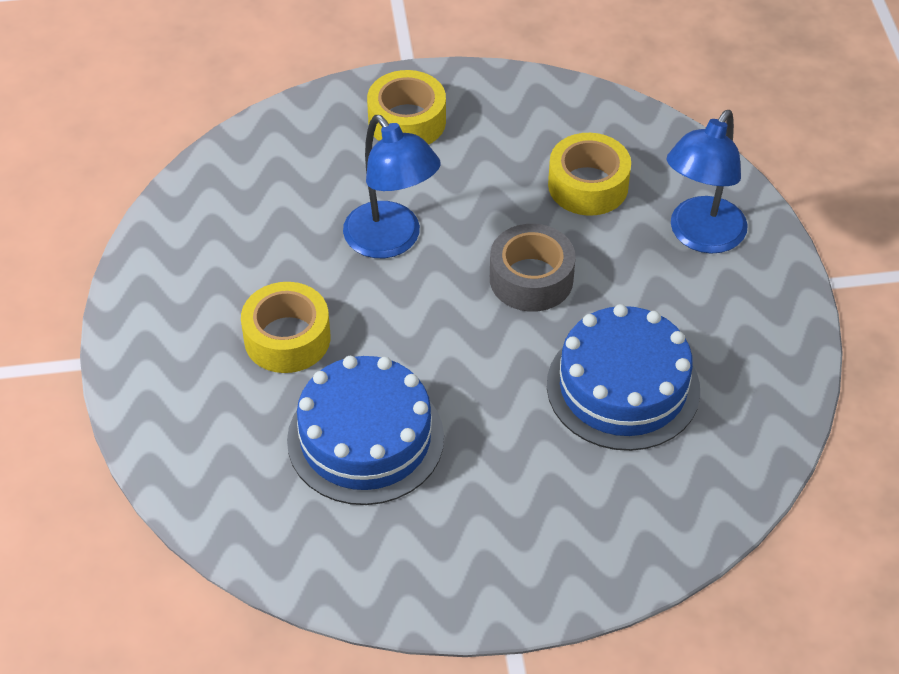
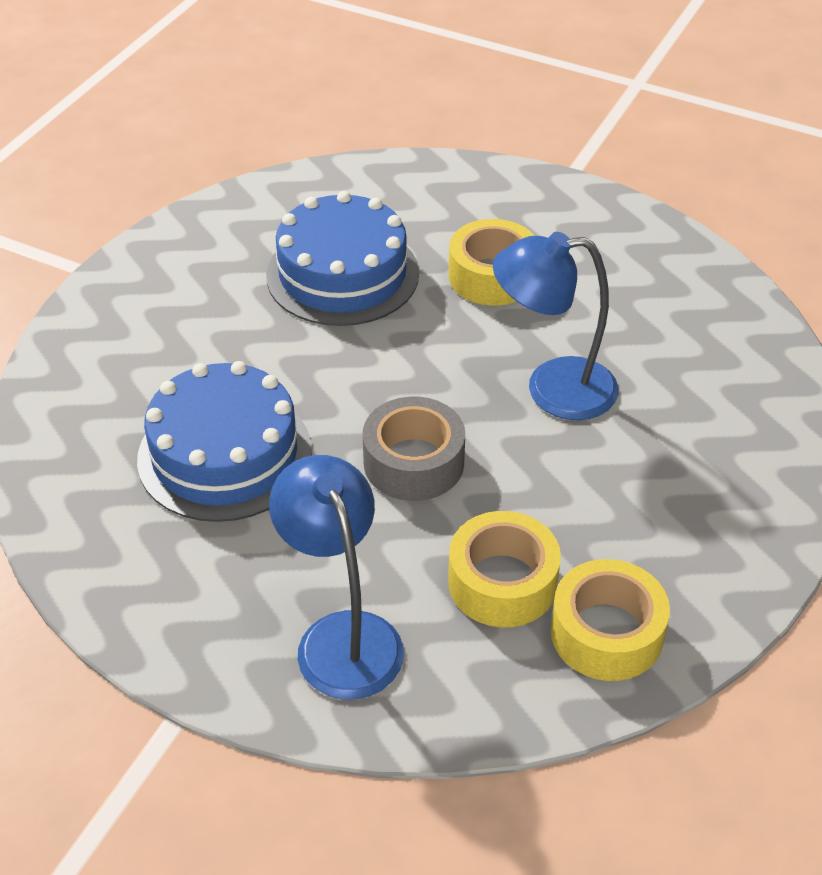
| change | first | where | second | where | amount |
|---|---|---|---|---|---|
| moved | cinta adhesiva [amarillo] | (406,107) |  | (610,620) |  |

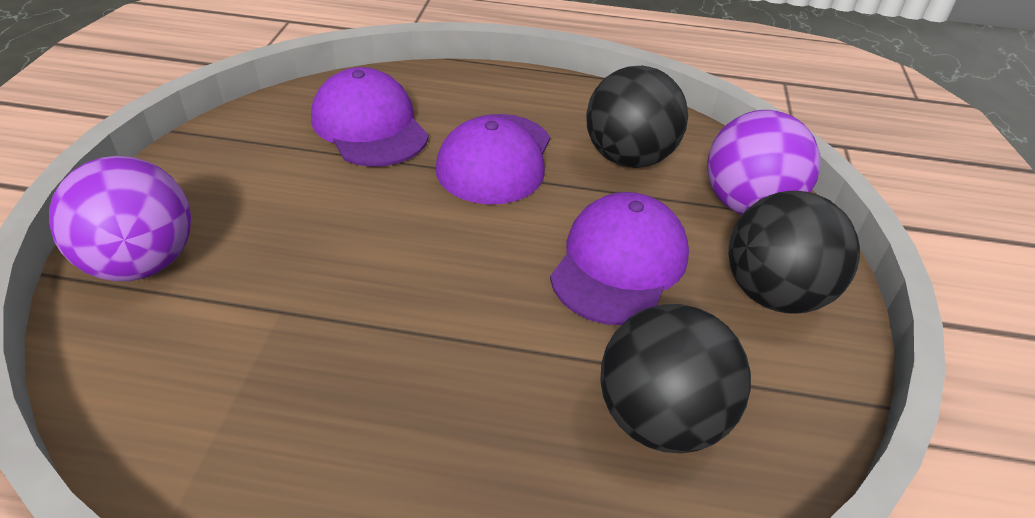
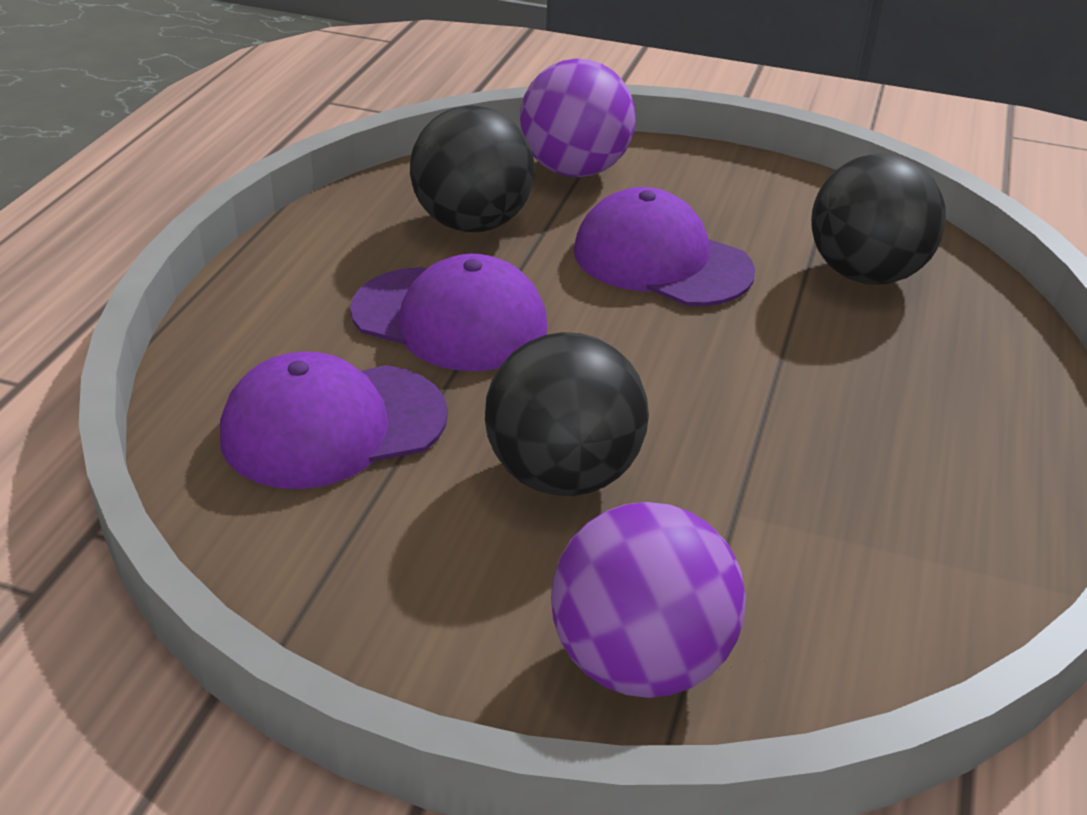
| change | first | where | second | where | amount |
|---|---|---|---|---|---|
| moved | pelota [negro] | (794,252) |  | (567,414) |  |

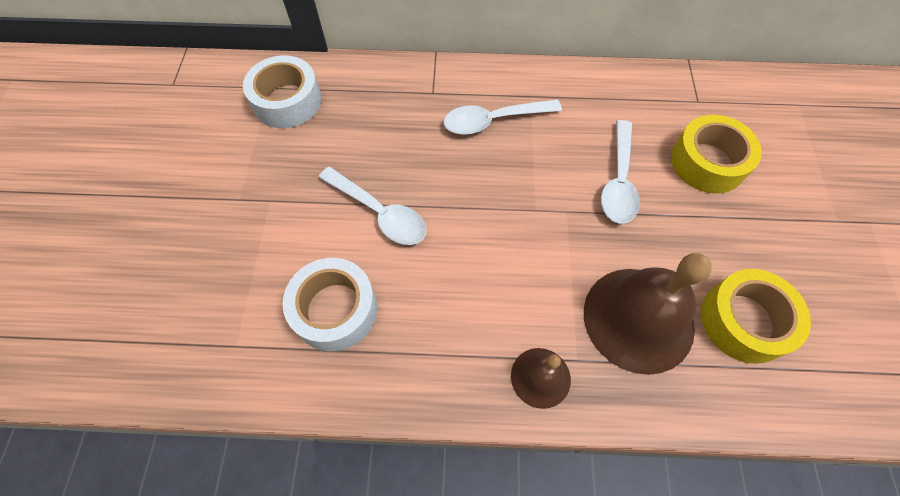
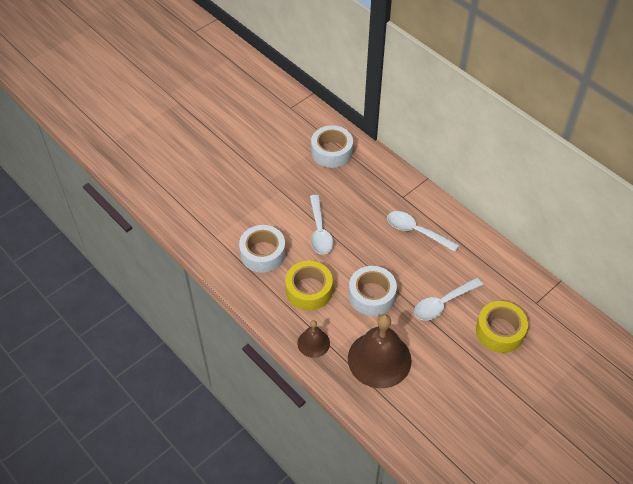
| change | first | where | second | where | amount |
|---|---|---|---|---|---|
| moved | cinta adhesiva [amarillo] | (756,316) |  | (309,285) |  |
| added |  |  | cinta adhesiva [blanco] | (373,291) |  |

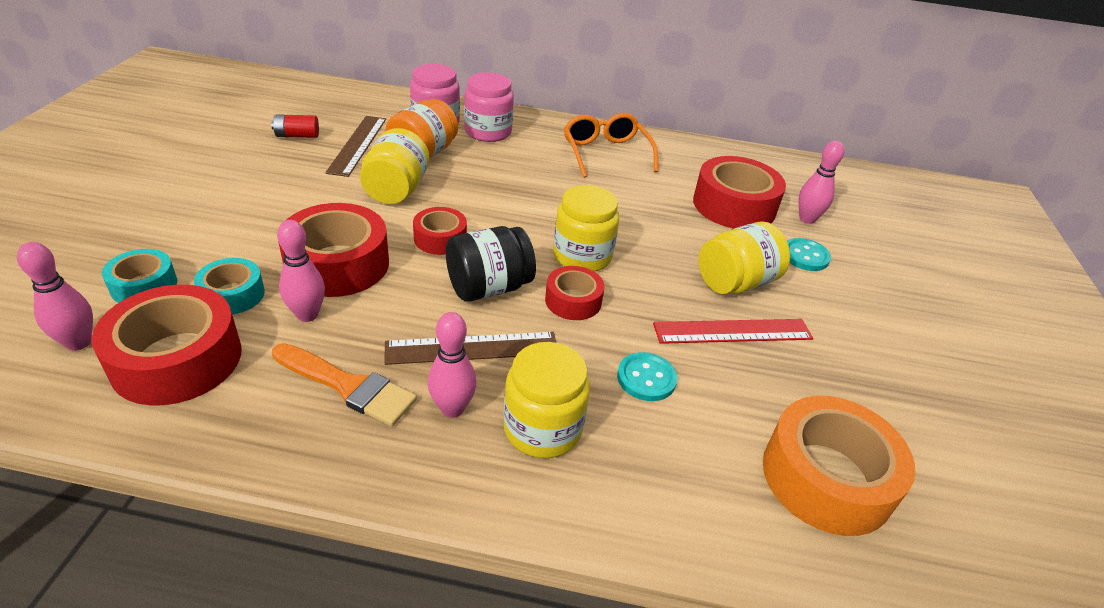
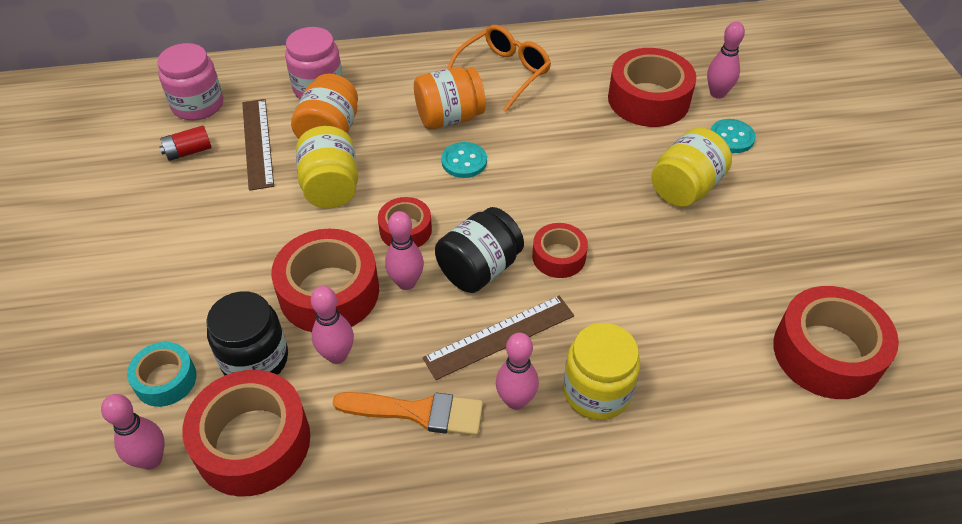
| change | first | where | second | where | amount |
|---|---|---|---|---|---|
| replaced | cinta adhesiva [turquesa] | (229,286) | tarro [negro] | (247,333) |  |
| moved | tarro [rosa] | (489,107) |  | (190,81) |  |
| removed | tarro [amarillo] | (586,228) |  |  |  |
| turned | gafas [naranja] | (611,145) |  | (499,68) | 75 degrees clockwise |
| moved | botón [turquesa] | (647,376) |  | (464,160) |  |
| removed | regla [rojo] | (733,331) |  |  |  |
| recoloured | cinta adhesiva [naranja] | (839,466) | cinta adhesiva [rojo] | (836,342) |  |
| added |  |  | bolo [rosa] | (404,250) |  |
| added |  |  | tarro [naranja] | (450,98) |  |

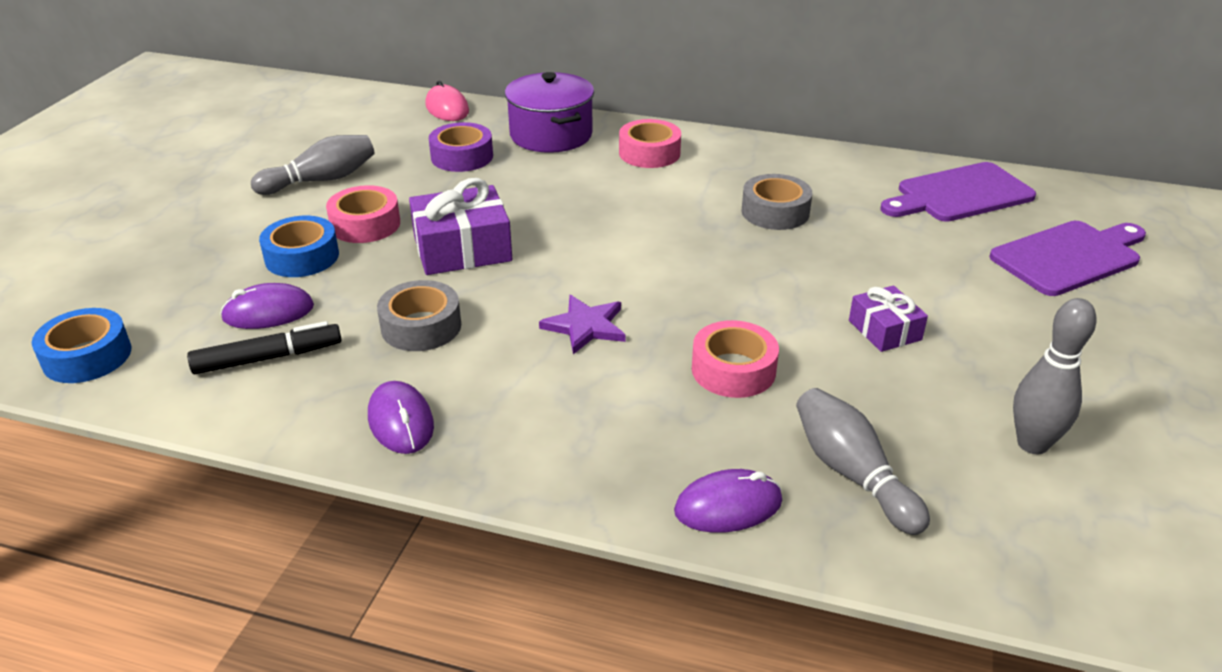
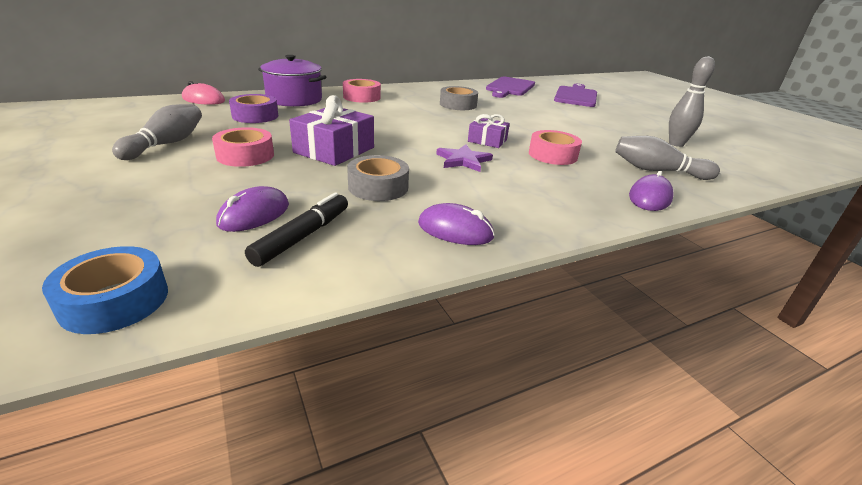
| change | first | where | second | where | amount |
|---|---|---|---|---|---|
| removed | cinta adhesiva [azul] | (299,246) |  |  |  |
| moved | regalo [morado] | (888,318) |  | (489,131) |  |

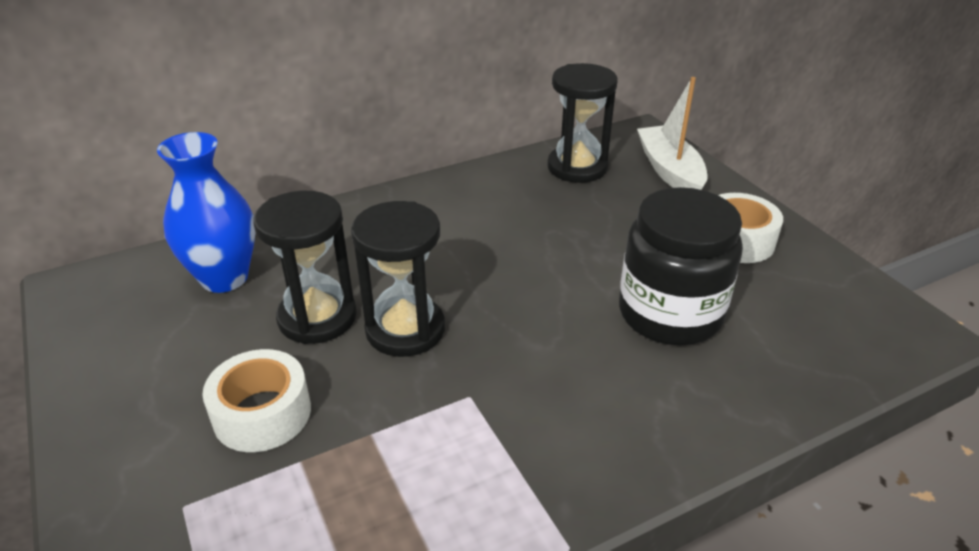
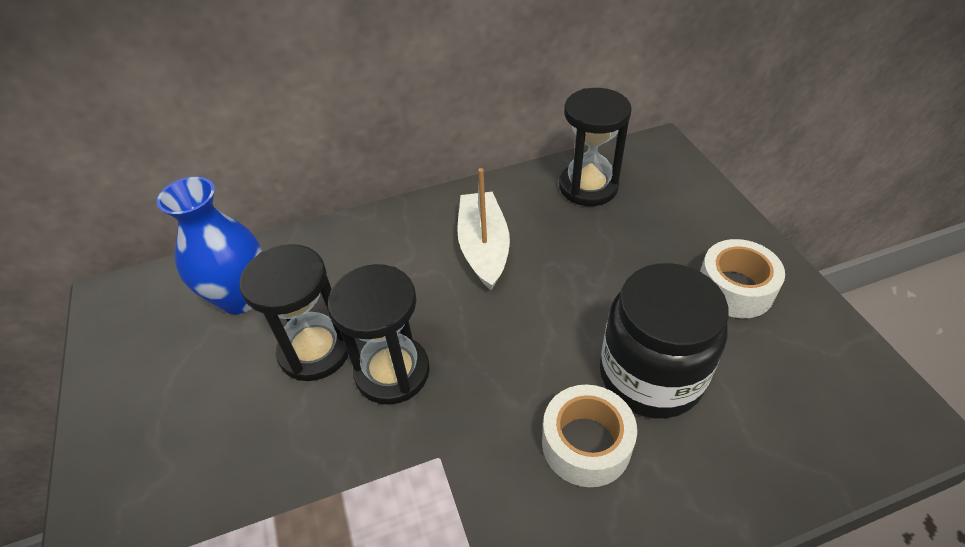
| change | first | where | second | where | amount |
|---|---|---|---|---|---|
| moved | cinta adhesiva [blanco] | (256,400) |  | (589,436) |  |
| moved | barco [blanco] | (672,133) |  | (483,229) |  |

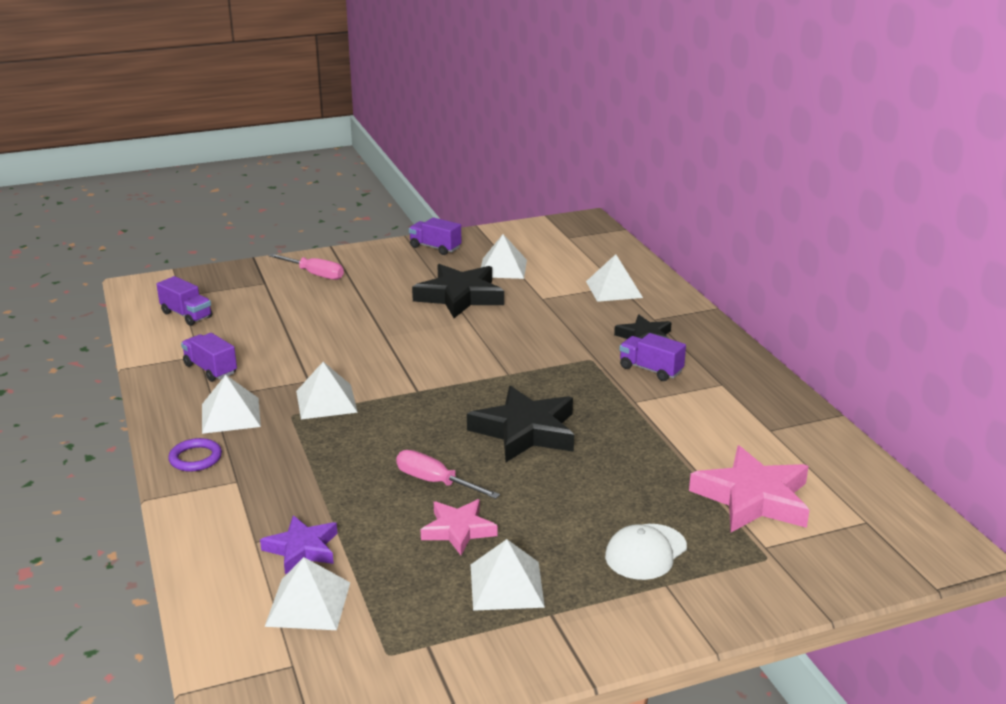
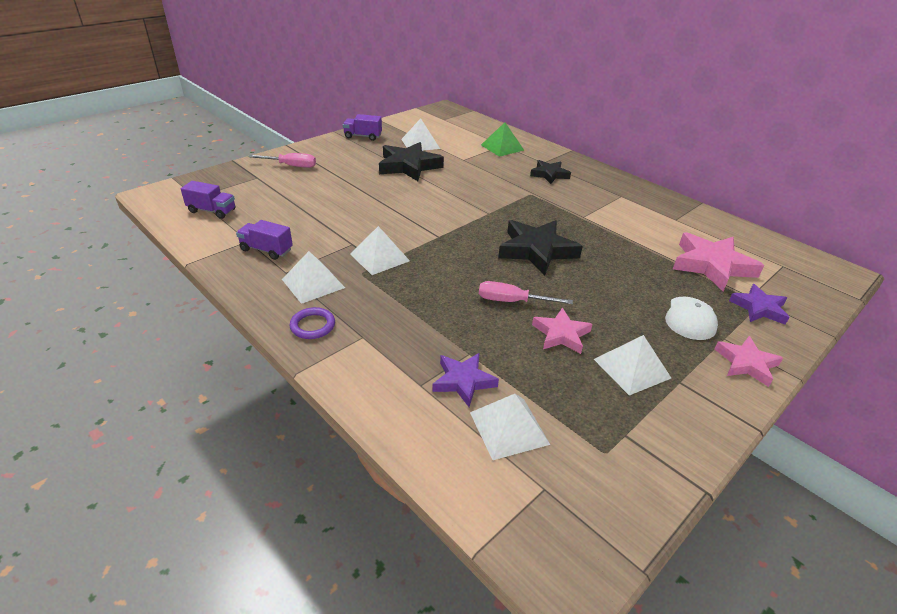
| change | first | where | second | where | amount |
|---|---|---|---|---|---|
| recoloured | pirámide [blanco] | (614,278) | pirámide [verde] | (502,139) |  |
| removed | camión [morado] | (652,357) |  |  |  |
| added |  |  | estrella [rosa] | (748,361) |  |
| added |  |  | estrella [morado] | (759,304) |  |

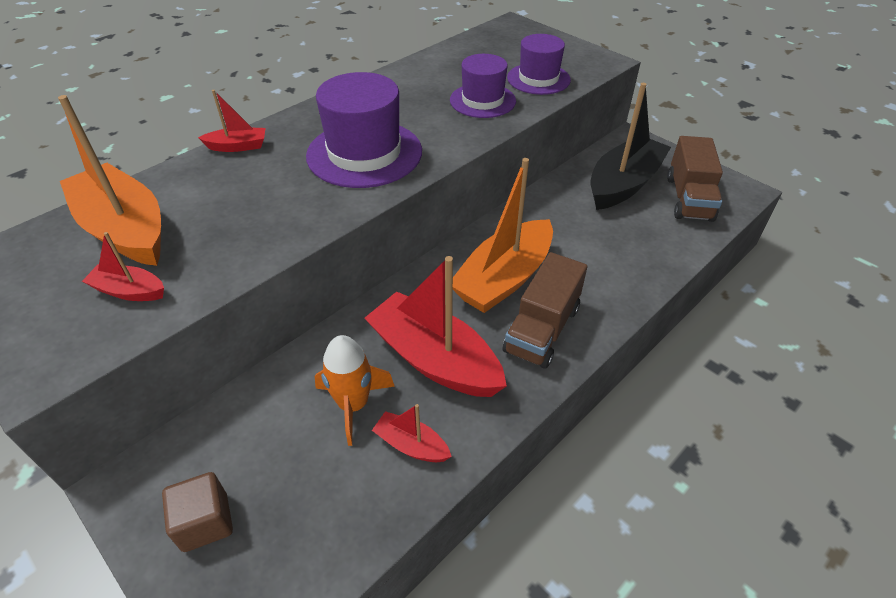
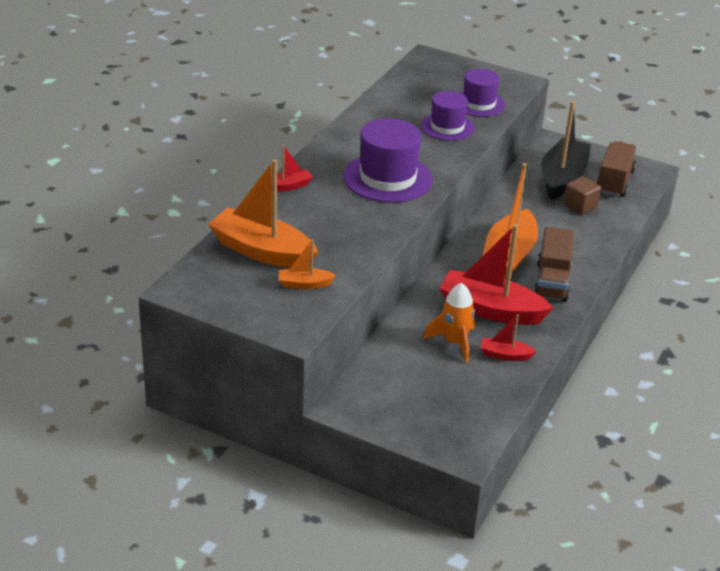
| change | first | where | second | where | amount |
|---|---|---|---|---|---|
| recoloured | barco [rojo] | (123,266) | barco [naranja] | (307,264) |  |
| moved | cubo [marrón] | (197,512) |  | (582,195) |  |
| turned | camión [marrón] | (695,179) |  | (616,169) | 150 degrees counterclockwise |

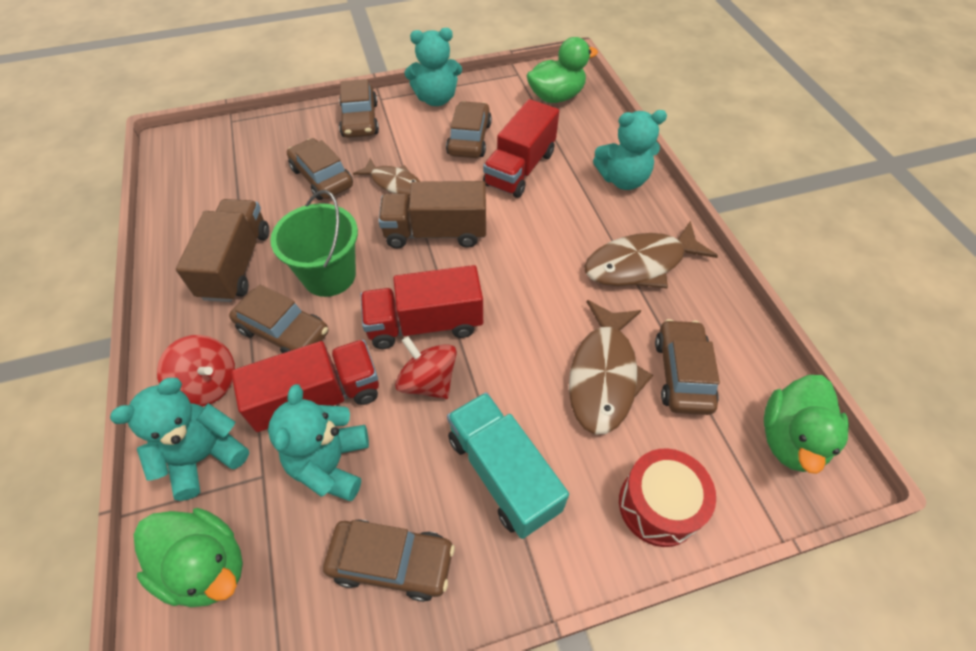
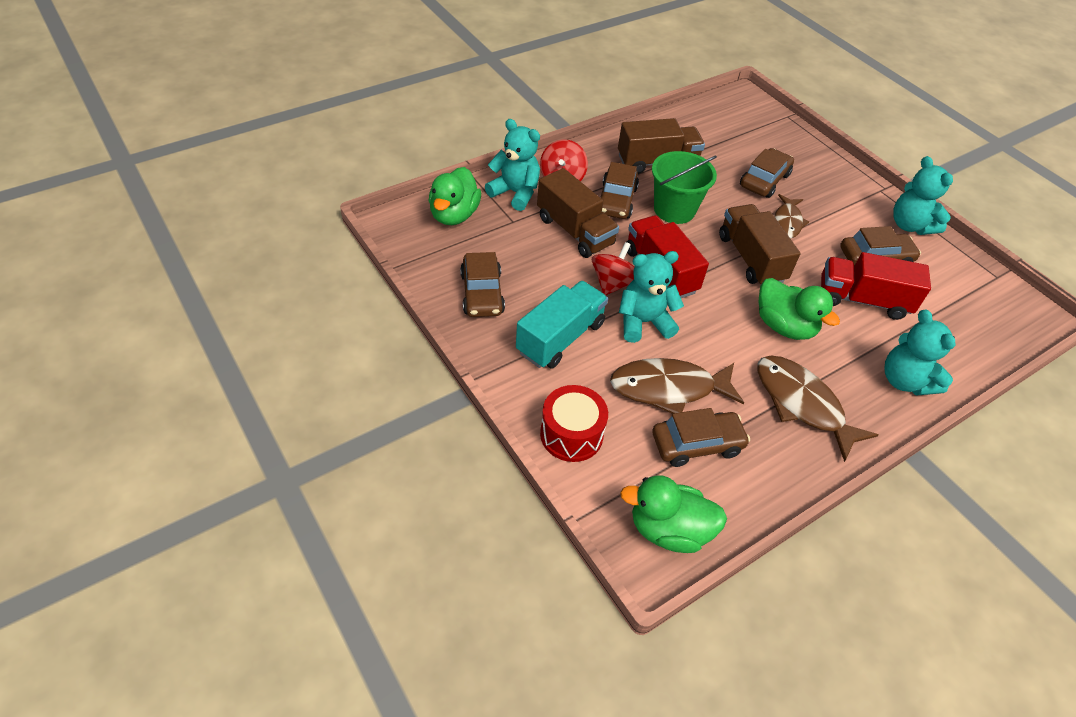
| change | first | where | second | where | amount |
|---|---|---|---|---|---|
| recoloured | camión [rojo] | (305,386) | camión [marrón] | (578,213) |  |
| moved | osito [turquesa] | (318,442) |  | (651,297) |  |
| removed | coche [marrón] | (359,108) |  |  |  |
| moved | pato [verde] | (562,70) |  | (799,309) |  |

